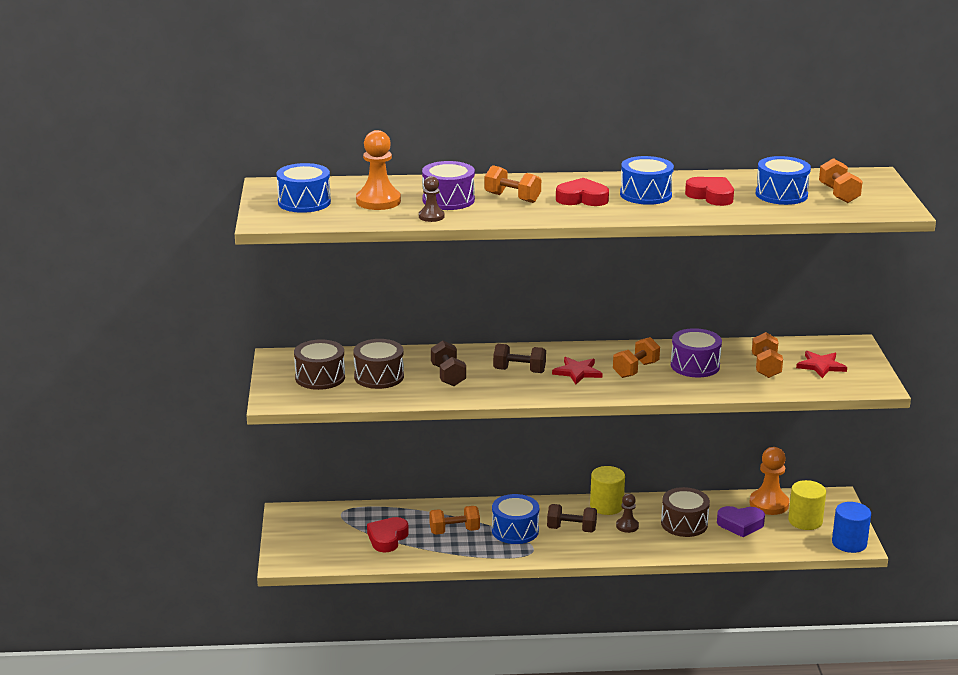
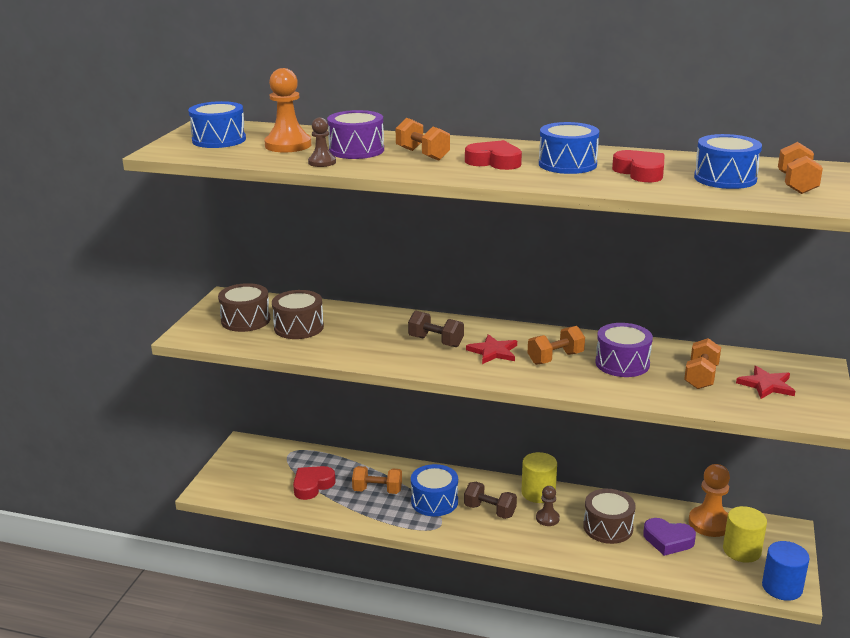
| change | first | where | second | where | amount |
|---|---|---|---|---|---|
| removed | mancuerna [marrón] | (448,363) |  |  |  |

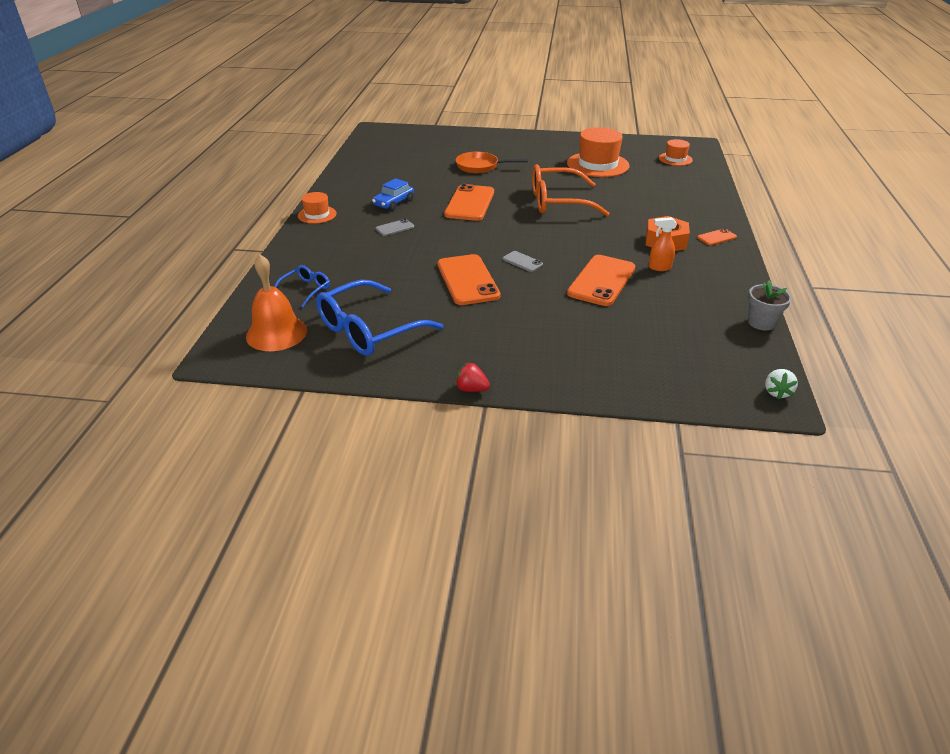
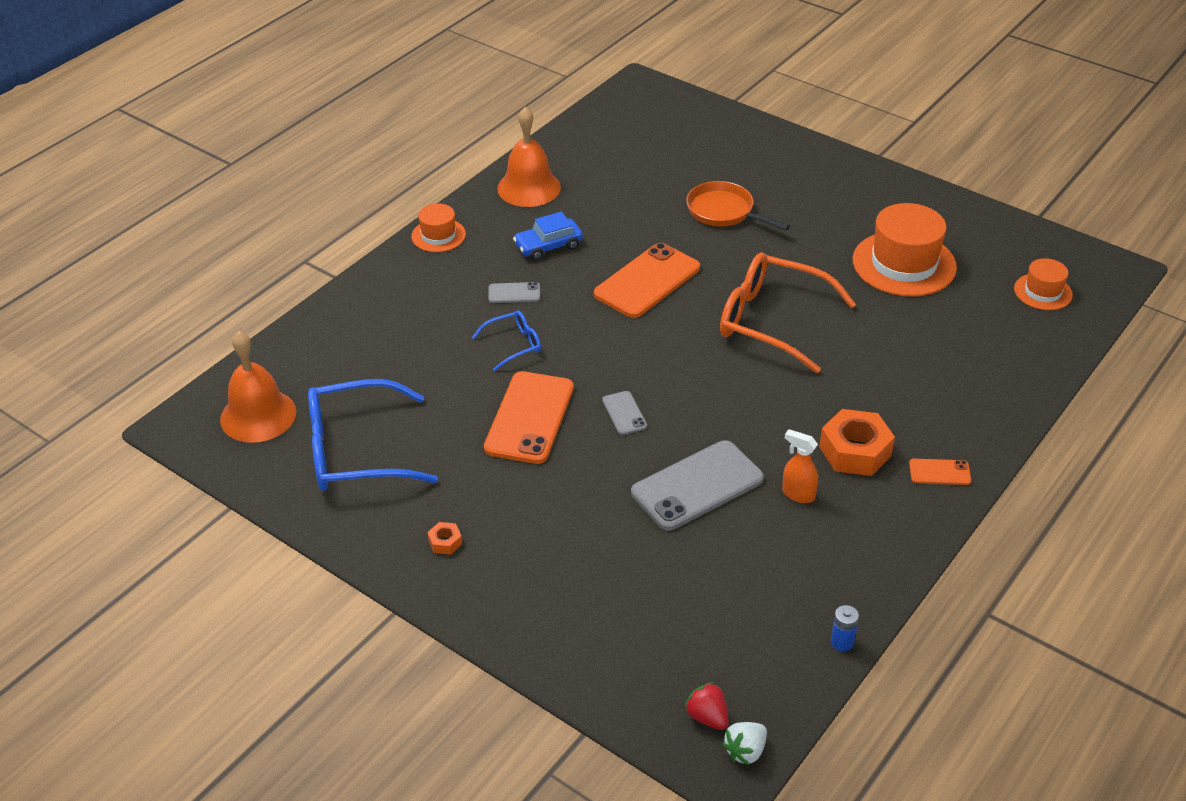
| change | first | where | second | where | amount |
|---|---|---|---|---|---|
| moved | gafas [azul] | (302,286) |  | (506,341) |  |
| moved | fresa [rojo] | (472,377) |  | (706,706) |  |
| recoloured | móvil [naranja] | (601,280) | móvil [gris] | (697,485) |  |
| replaced | maceta [gris] | (770,306) | pila [azul] | (845,628) |  |
| added |  |  | tuerca [naranja] | (445,538) |  |
| added |  |  | campana [naranja] | (529,157) |  |

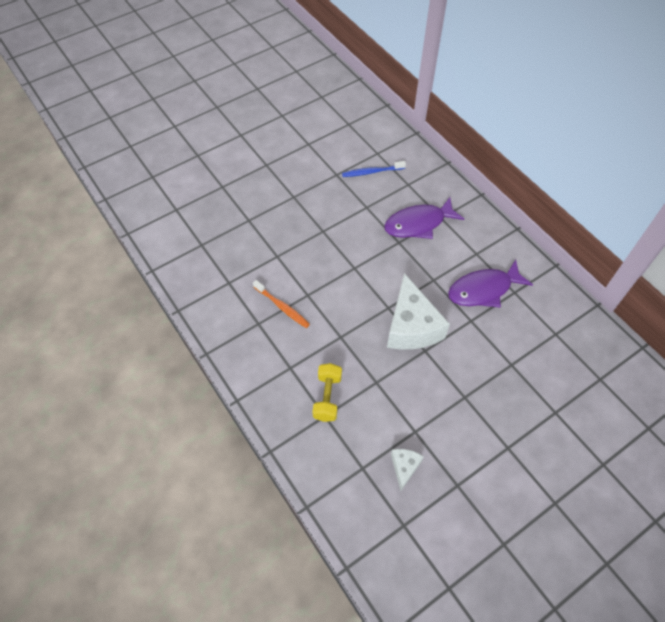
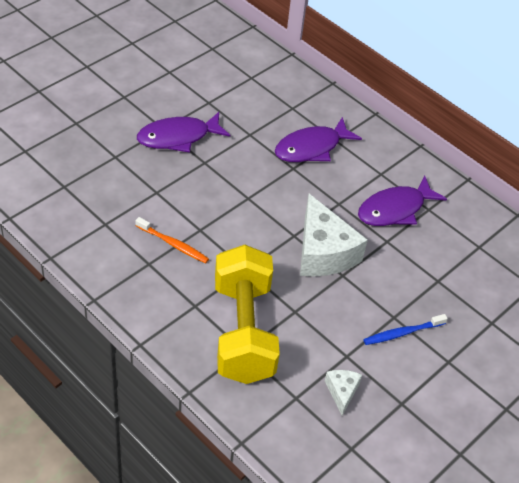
| change | first | where | second | where | amount |
|---|---|---|---|---|---|
| resized | mancuerna [amarillo] | (327,392) |  | (247,314) | x2.12 |
| moved | cepillo de dientes [azul] | (374,169) |  | (405,329) |  |
| added |  |  | pez [morado] | (183,132) |  |

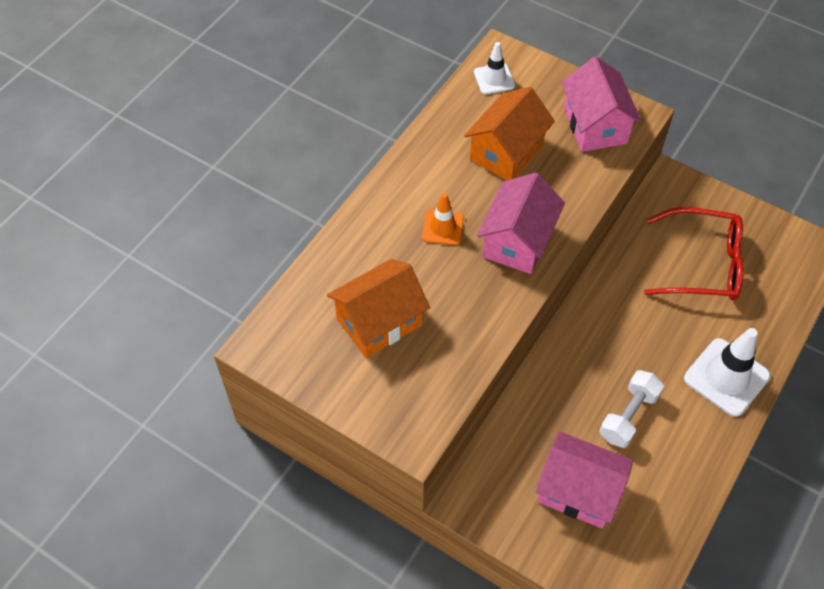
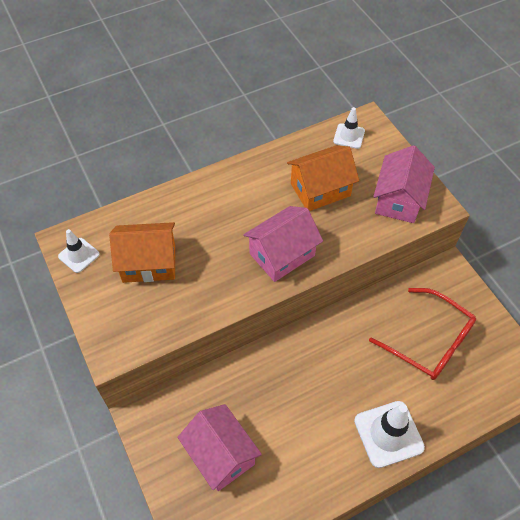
| change | first | where | second | where | amount |
|---|---|---|---|---|---|
| removed | cono de tráfico [naranja] | (443,219) |  |  |  |
| removed | mancuerna [blanco] | (631,409) |  |  |  |
| added |  |  | cono de tráfico [blanco] | (79,251) |  |

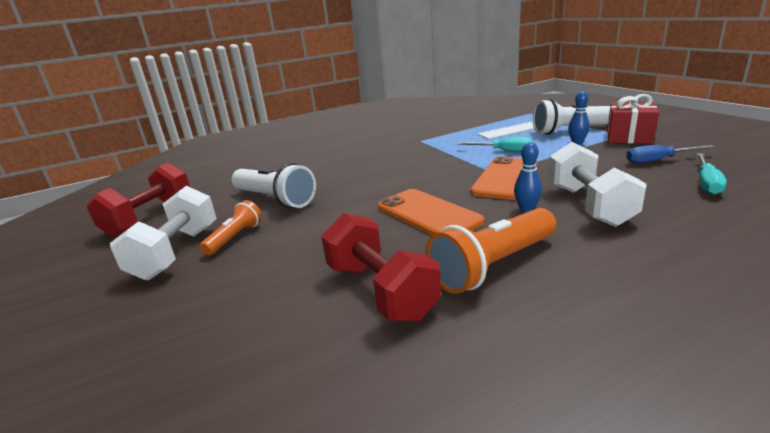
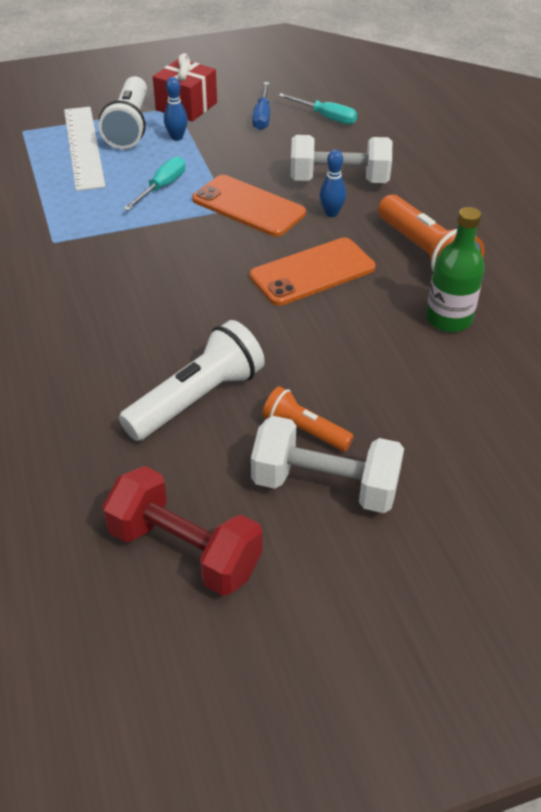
| change | first | where | second | where | amount |
|---|---|---|---|---|---|
| replaced | mancuerna [rojo] | (381,267) | botella [verde] | (455,269) |  |

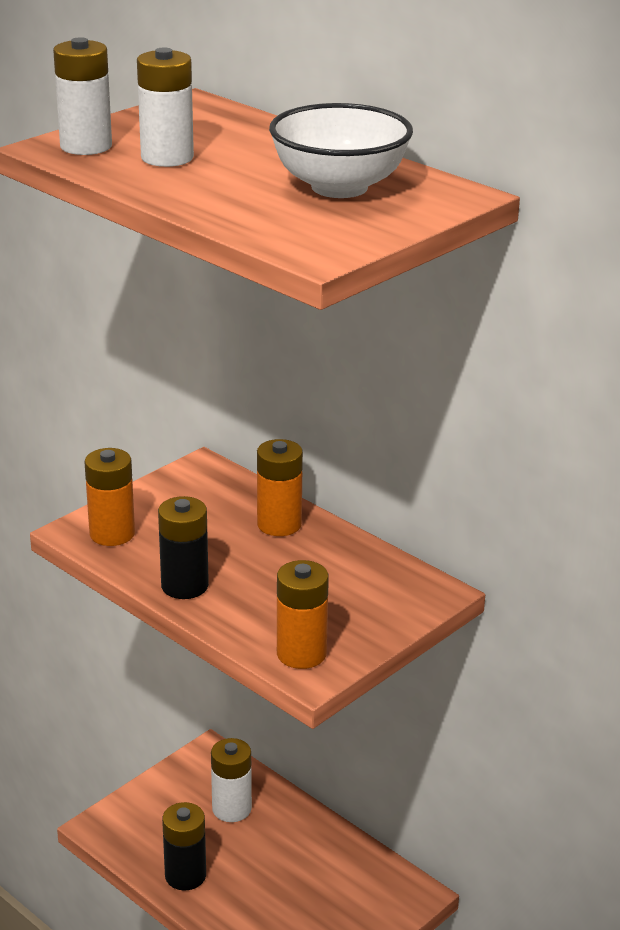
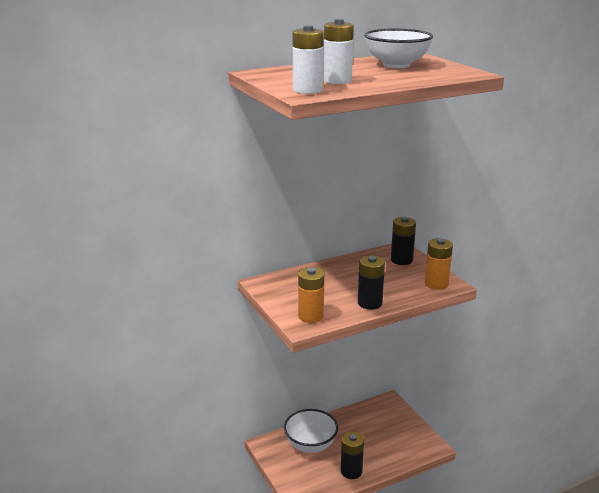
| change | first | where | second | where | amount |
|---|---|---|---|---|---|
| replaced | pila [blanco] | (231,780) | cuenco [blanco] | (311,431) |  |
| removed | pila [naranja] | (280,487) |  |  |  |
| added |  |  | pila [negro] | (403,241) |  |

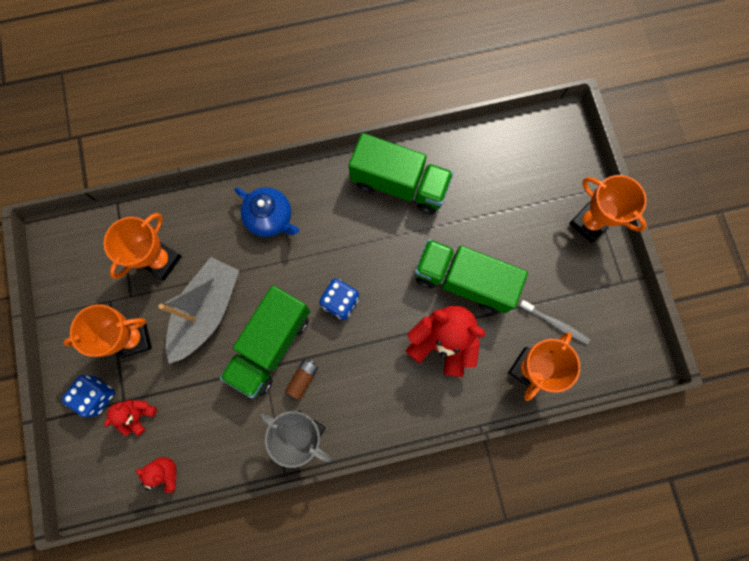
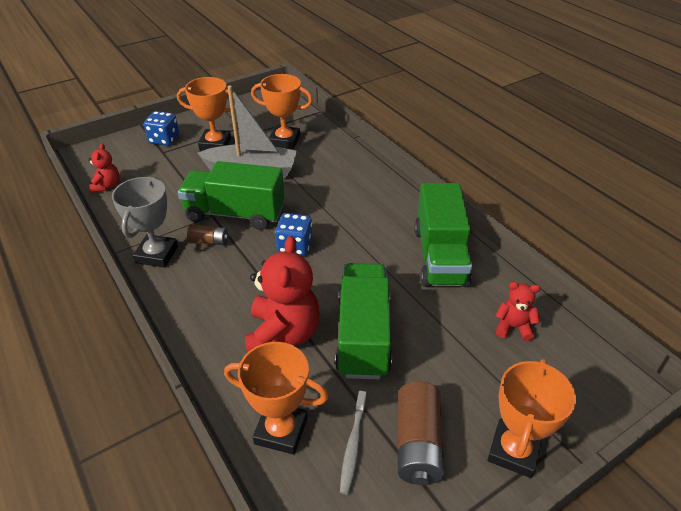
| change | first | where | second | where | amount |
|---|---|---|---|---|---|
| turned | trofeo [naranja] | (107,331) |  | (206,114) | 45 degrees counterclockwise |
| moved | osito [rojo] | (130,418) |  | (517,311) |  |
| removed | tetera [azul] | (267,212) |  |  |  |
| added |  |  | pila [marrón] | (420,433) |  |

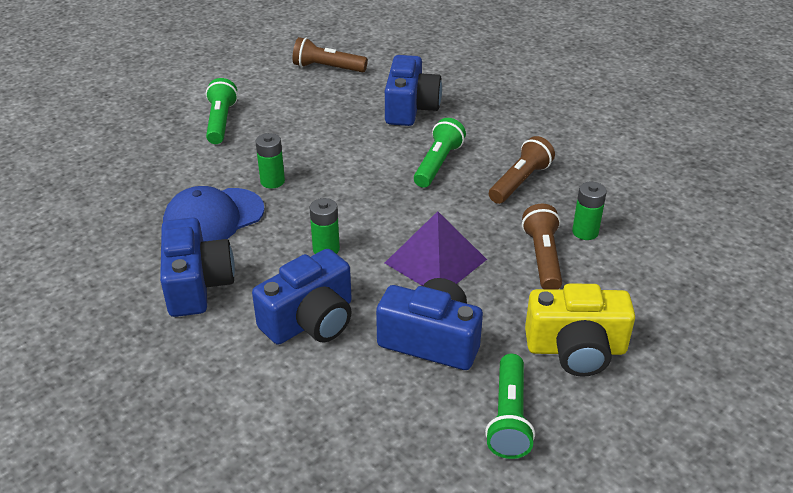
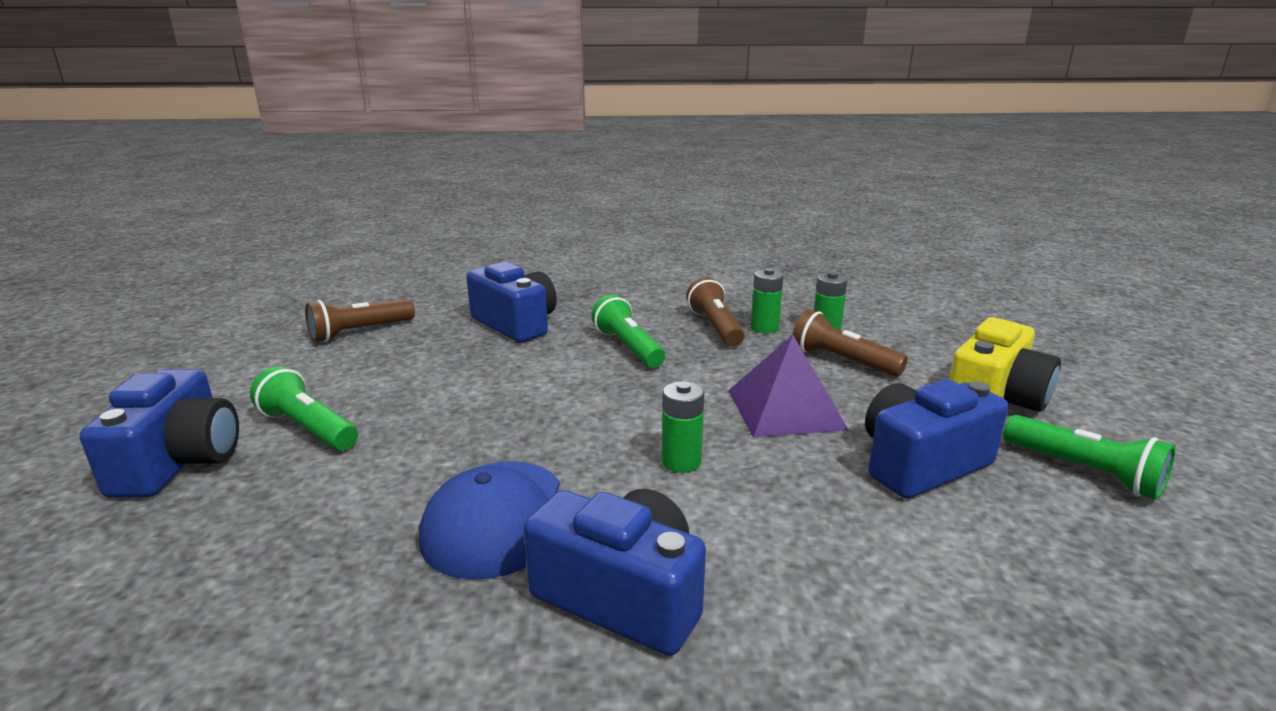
| change | first | where | second | where | amount |
|---|---|---|---|---|---|
| moved | cámara [azul] | (302,297) |  | (159,433) |  |
| moved | pila [verde] | (270,161) |  | (767,300) |  |

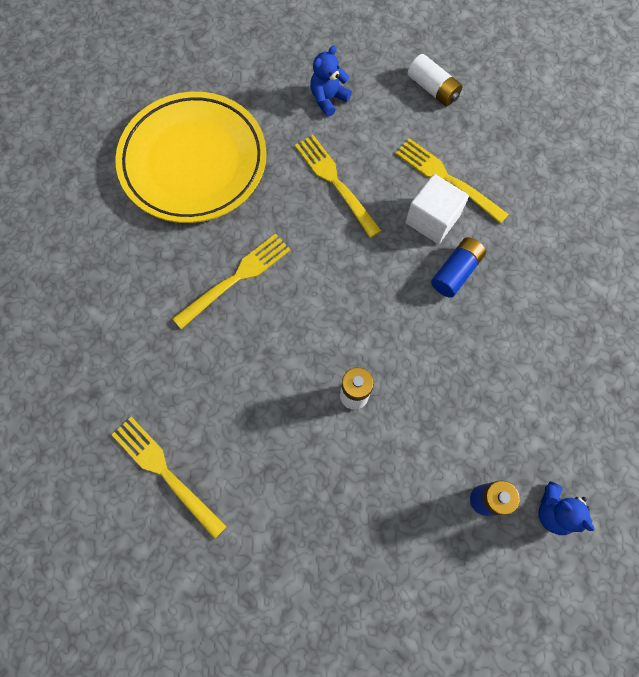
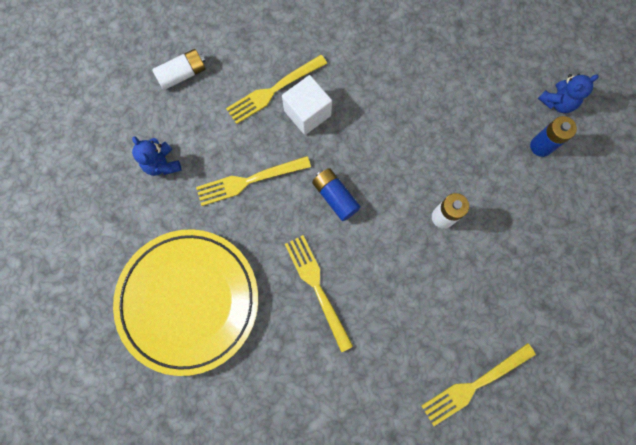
| change | first | where | second | where | amount |
|---|---|---|---|---|---|
| moved | pila [azul] | (458,267) |  | (336,194) |  |

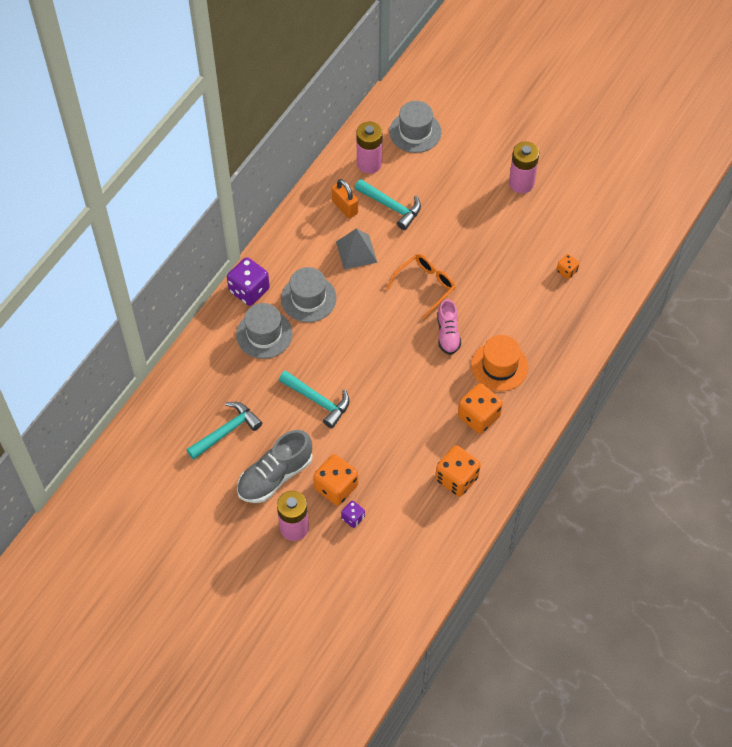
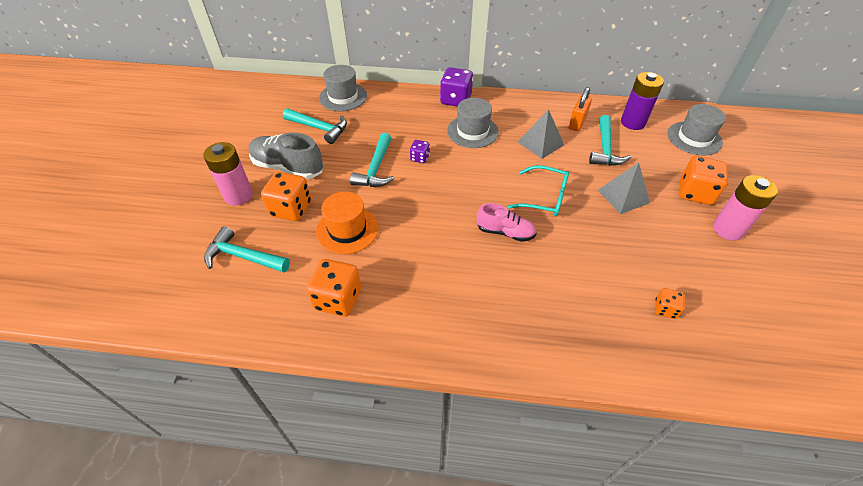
| change | first | where | second | where | amount |
|---|---|---|---|---|---|
| moved | sombrero [gris] | (264,331) |  | (343,88) |  |
| moved | dado [morado] | (353,514) |  | (420,151) |  |
| recoloured | pila [rosa] | (370,147) | pila [morado] | (642,101) |  |
| recoloured | gafas [naranja] | (420,287) | gafas [turquesa] | (538,190) |  |
| turned | zapato [rosa] | (449,327) |  | (507,222) | 135 degrees counterclockwise |
| moved | dado [naranja] | (480,408) |  | (703,180) |  |
| moved | sombrero [naranja] | (499,363) |  | (347,223) |  |
| added |  |  | martillo [turquesa] | (247,249) |  |
| added |  |  | pirámide [gris] | (624,188) |  |

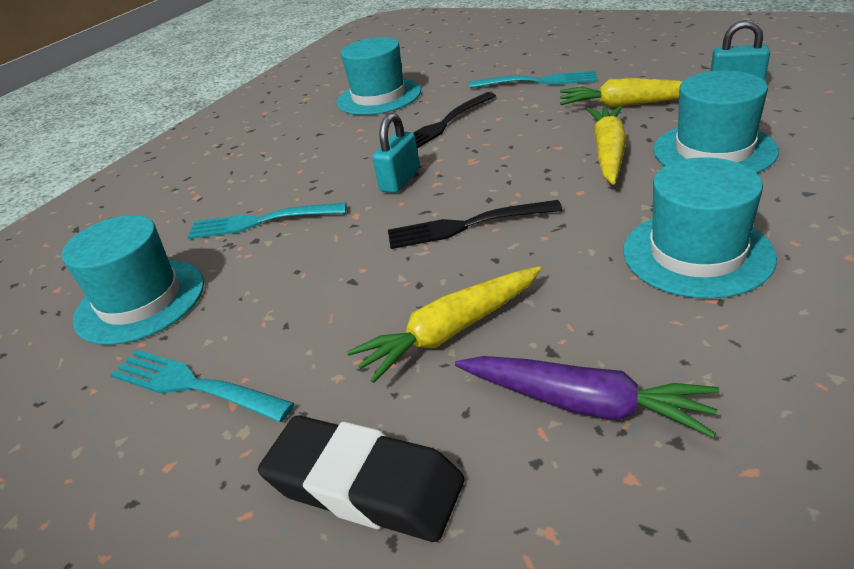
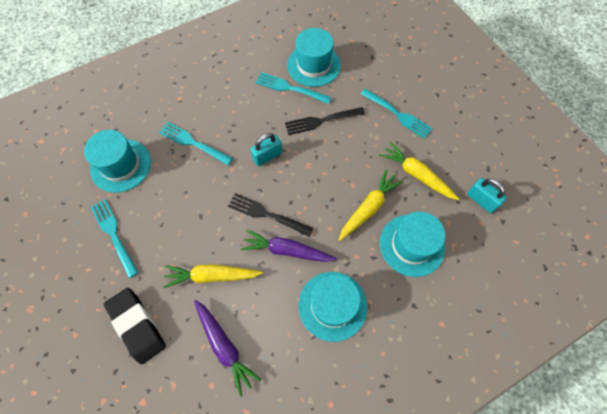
| change | first | where | second | where | amount |
|---|---|---|---|---|---|
| added |  |  | zanahoria [morado] | (289,245) |  |
| added |  |  | tenedor [turquesa] | (293,88) |  |

